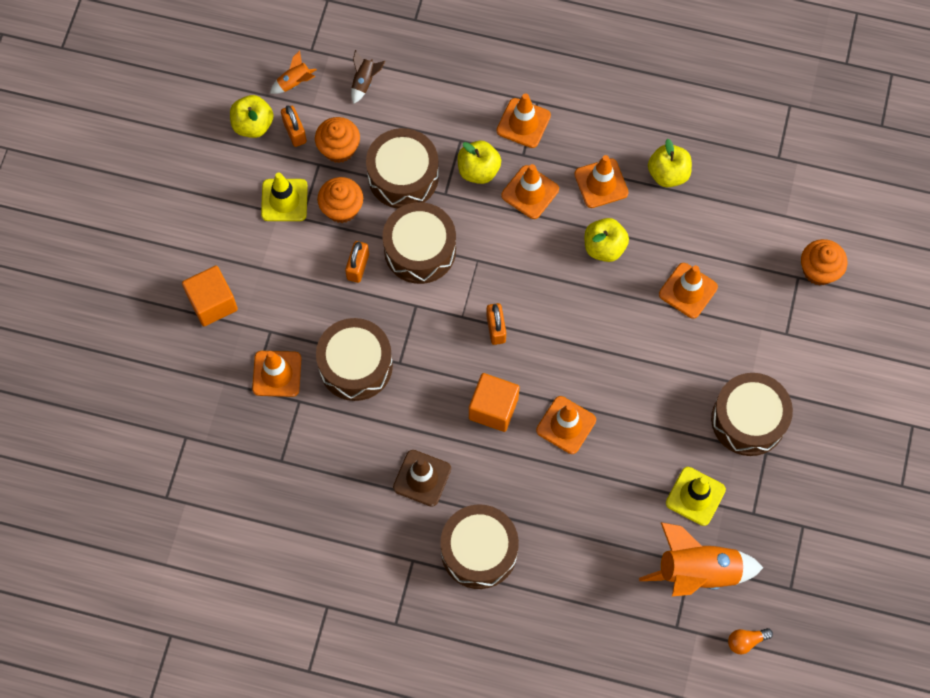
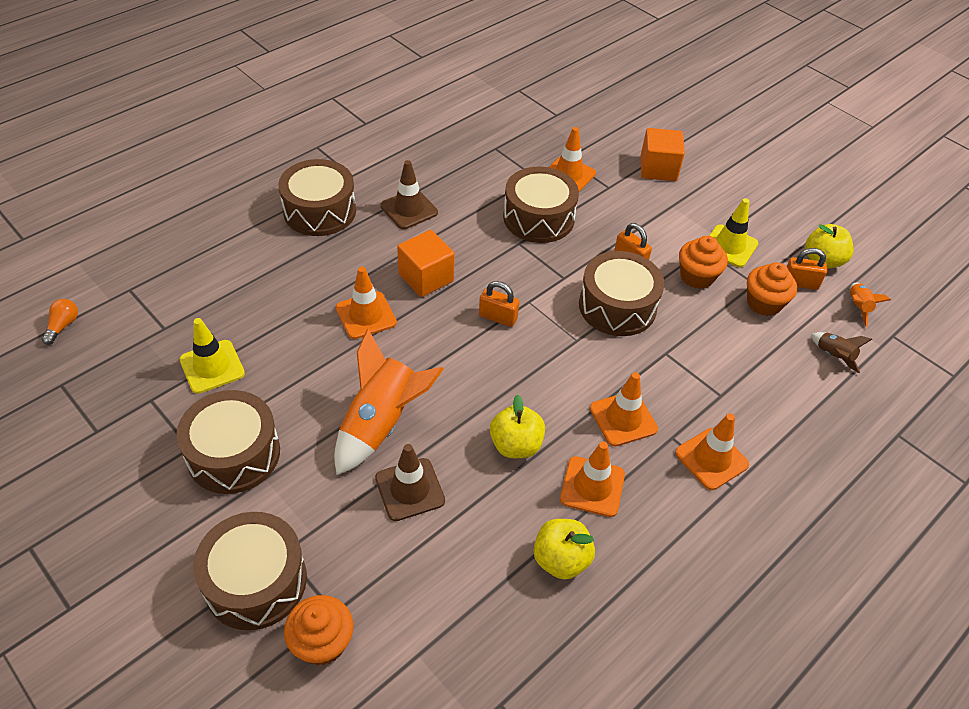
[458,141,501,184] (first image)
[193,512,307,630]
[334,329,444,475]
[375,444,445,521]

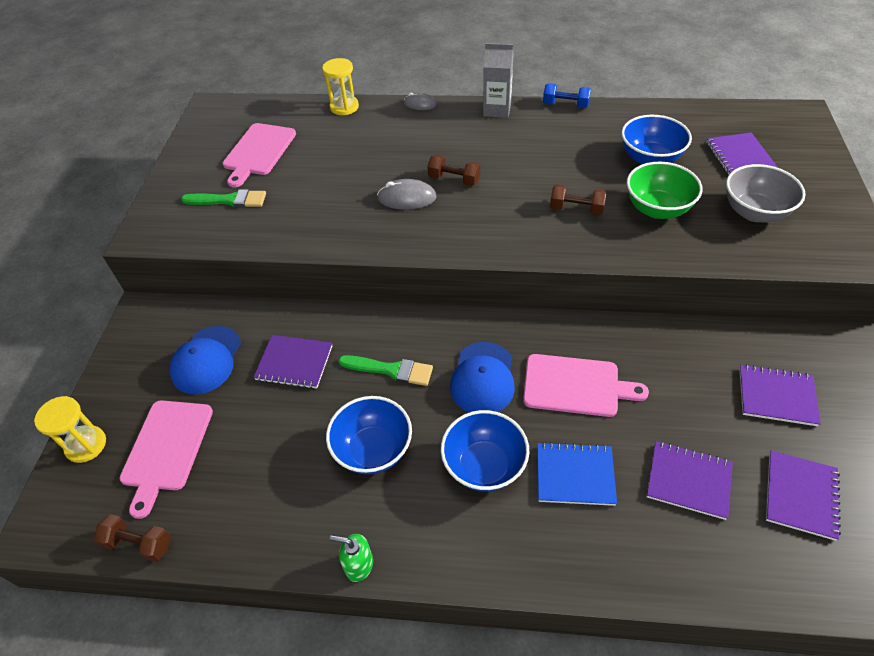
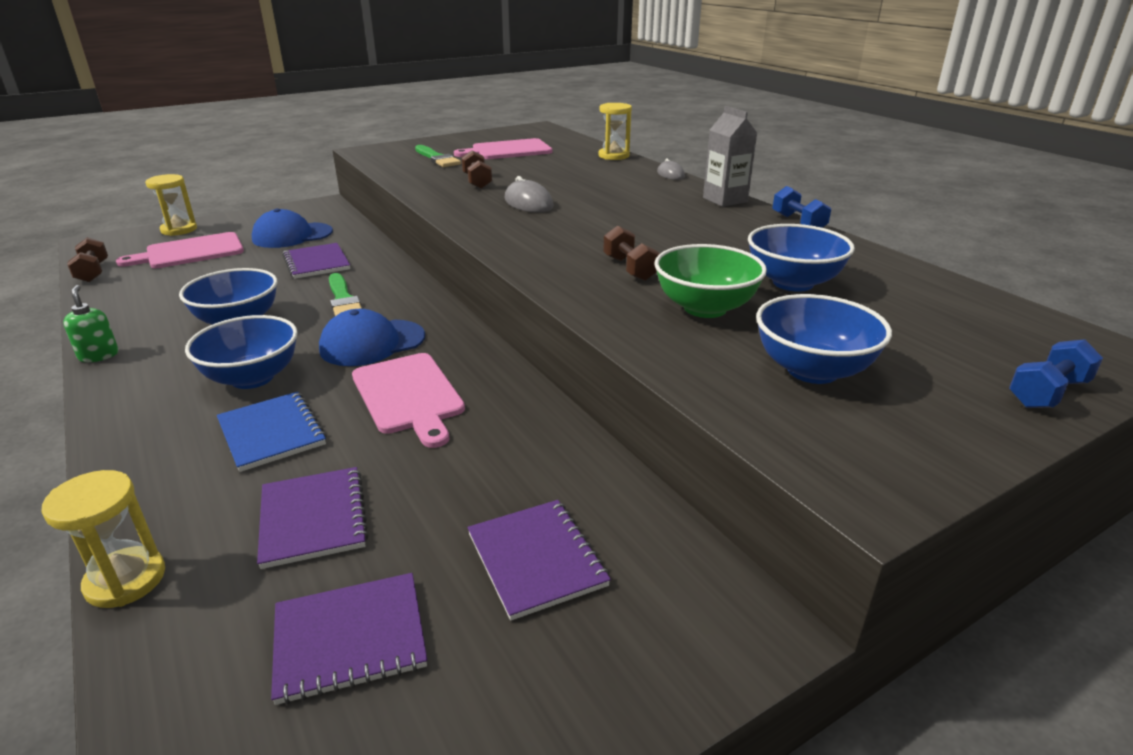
[706,132,778,175] (first image)
[41,470,165,608]
[1009,339,1103,408]
[461,150,492,189]
[756,294,892,384]

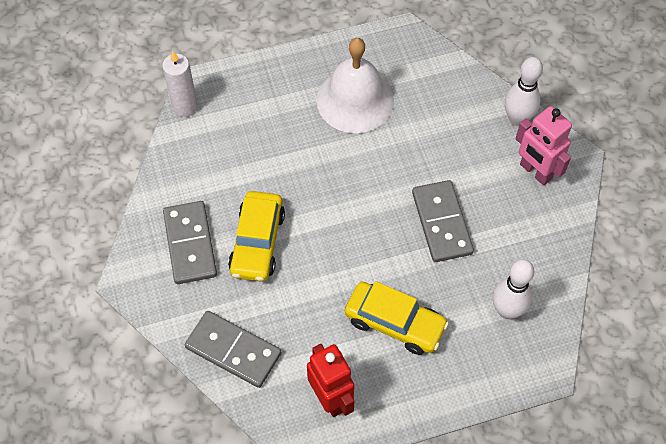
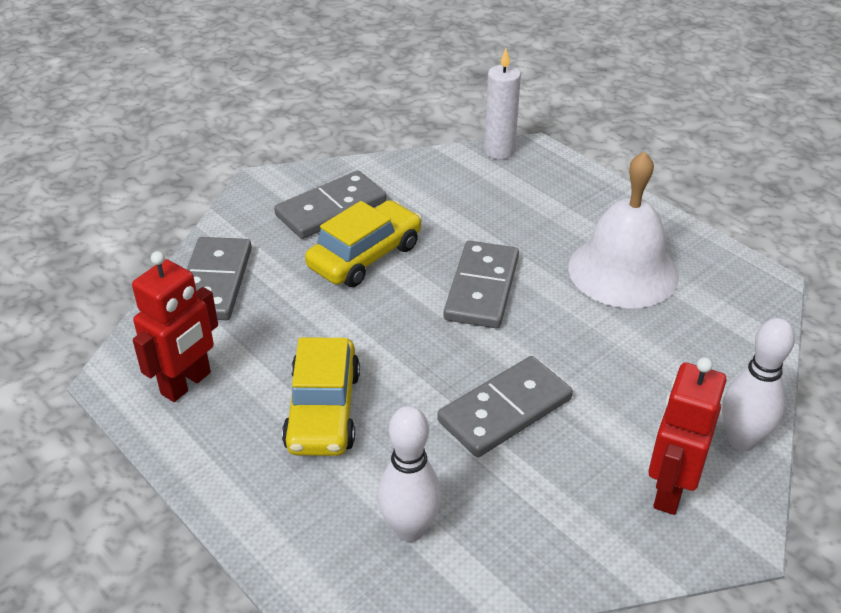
[444,241,519,328]
[648,357,727,515]
[305,200,422,287]

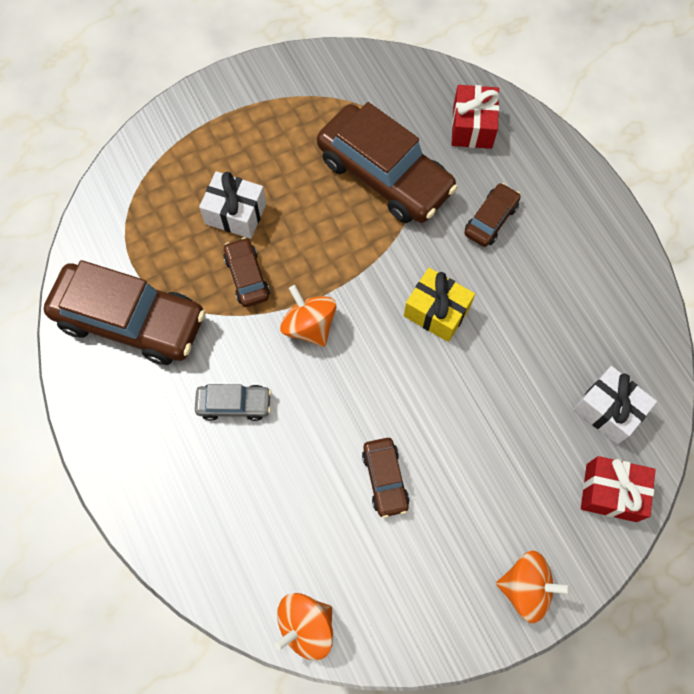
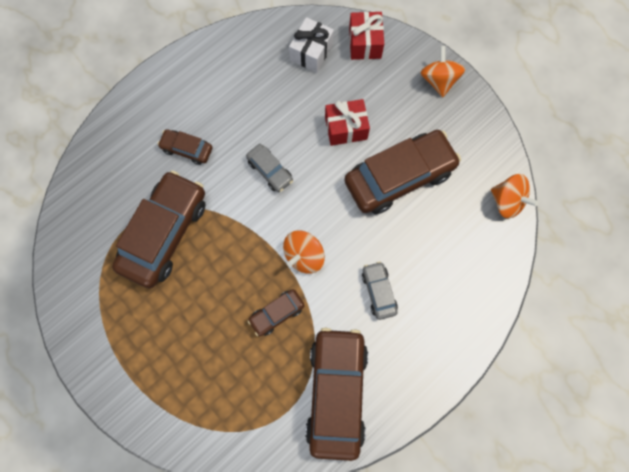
[199,171,266,239] (first image)
[325,99,370,146]
[246,144,293,192]
[344,130,461,214]

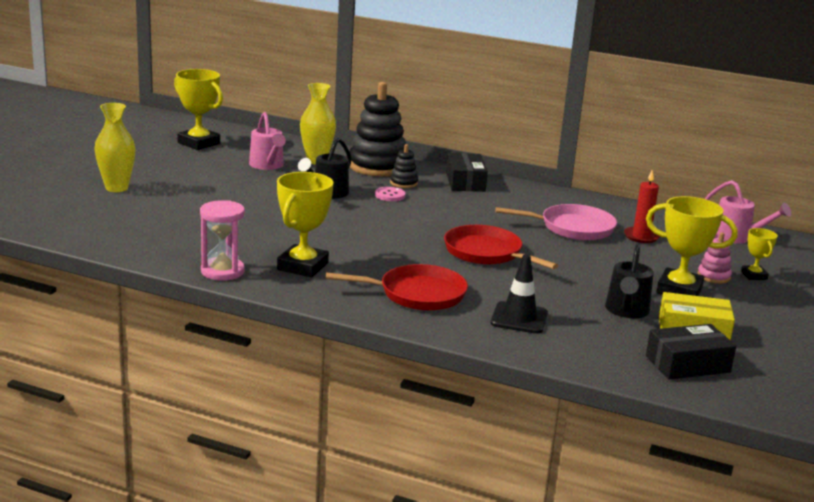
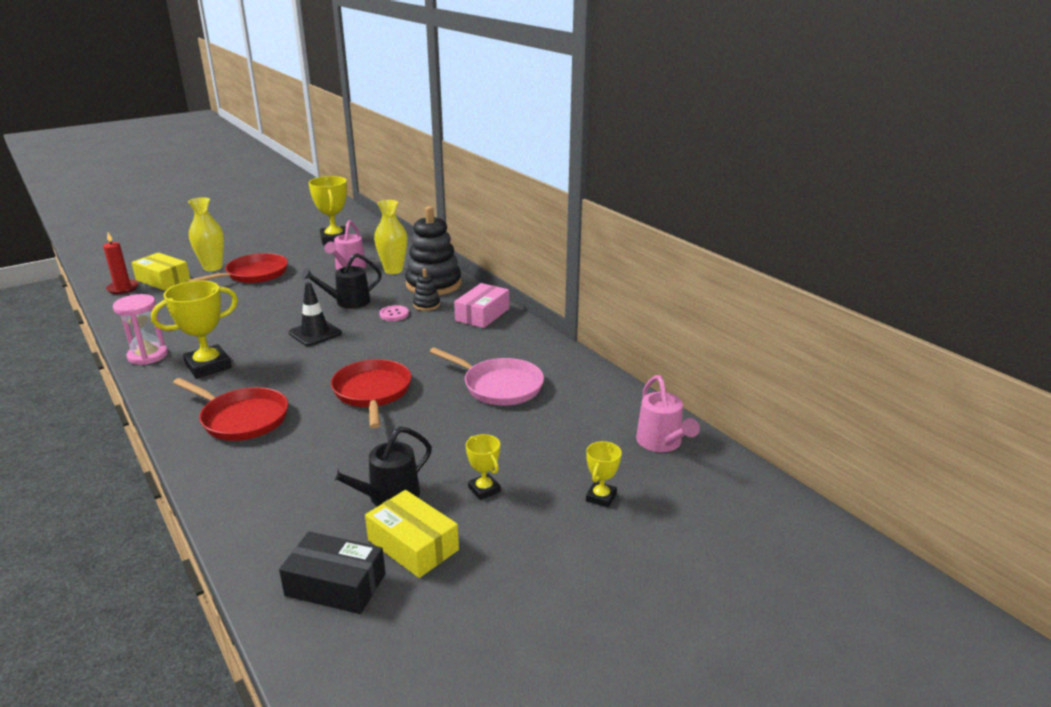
[697,232,732,284] (first image)
[131,253,190,290]
[188,253,288,283]
[289,282,342,346]
[103,233,139,294]
[454,283,509,328]
[466,434,501,500]

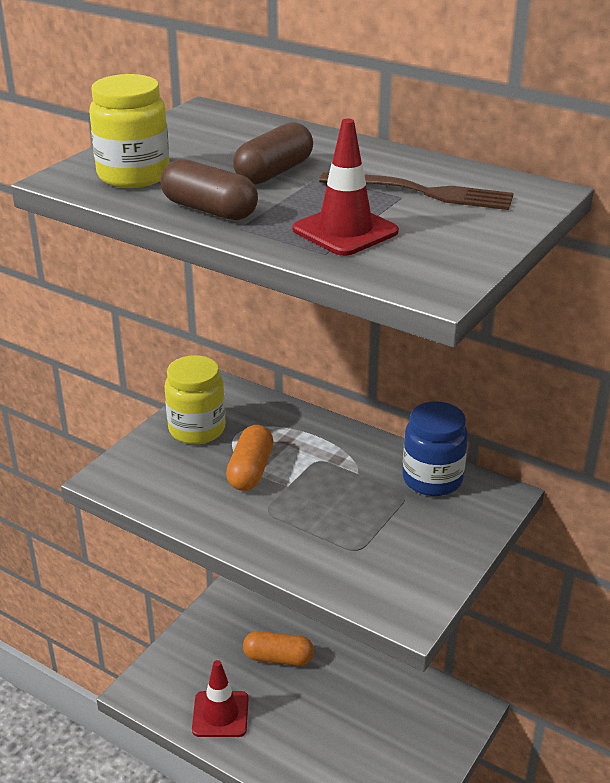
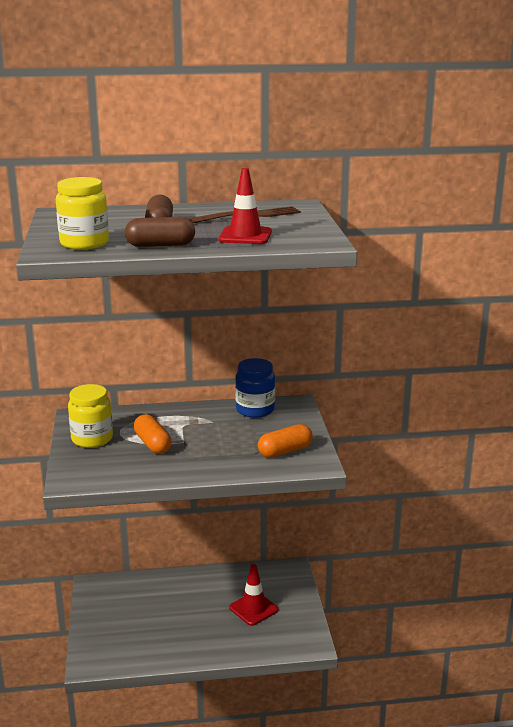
[229,564,278,626]
[258,424,313,458]

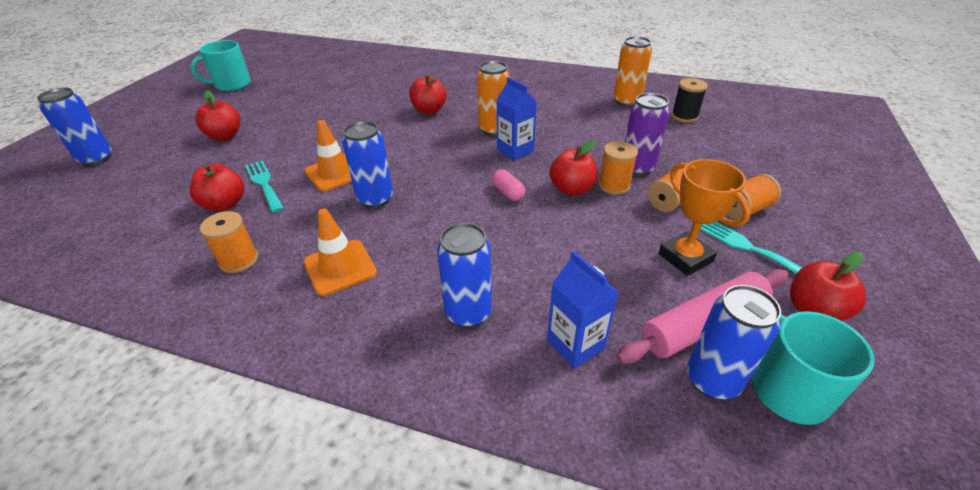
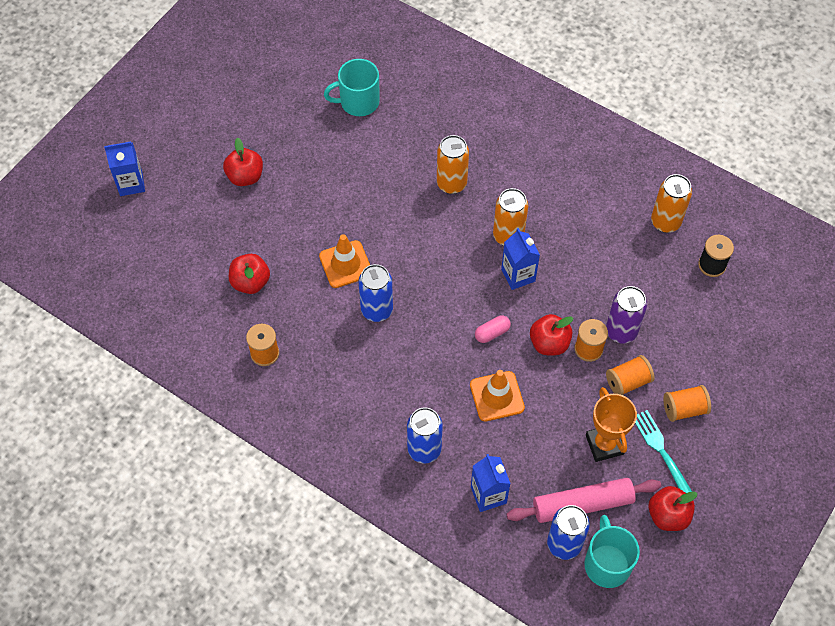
[245,160,284,213] (first image)
[324,59,380,116]
[470,370,525,422]
[104,142,145,196]
[437,135,469,194]
[475,315,511,343]

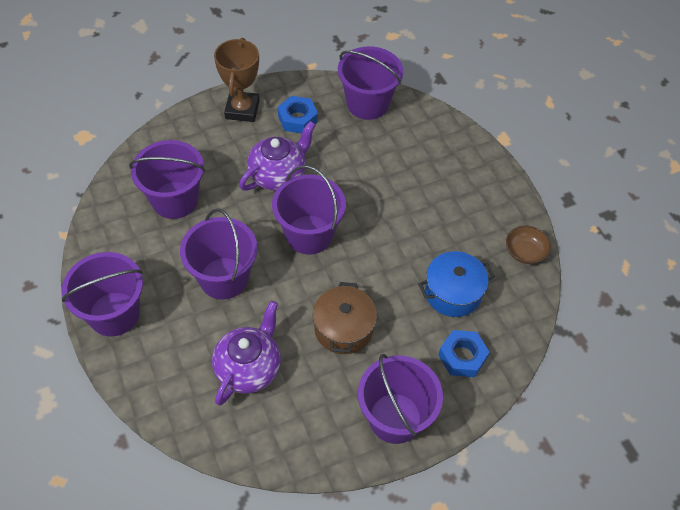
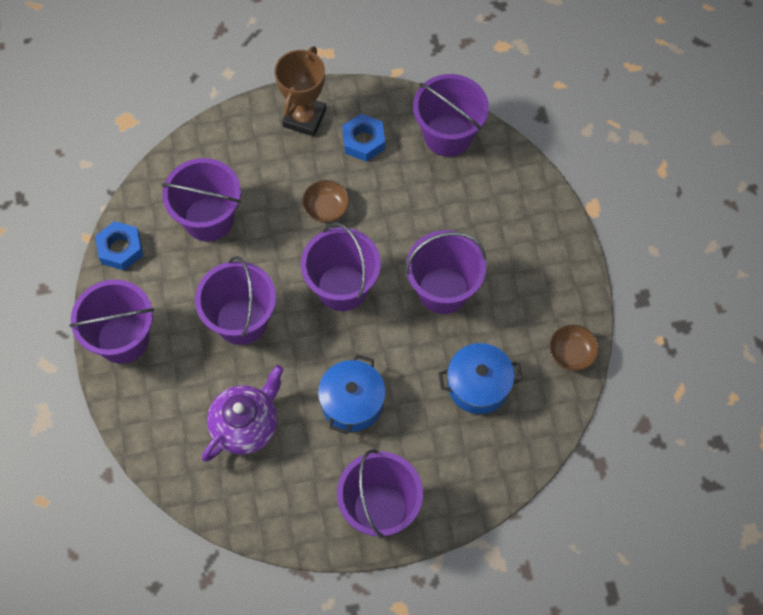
[405,230,486,314]
[95,221,143,271]
[302,180,349,223]
[318,354,386,434]

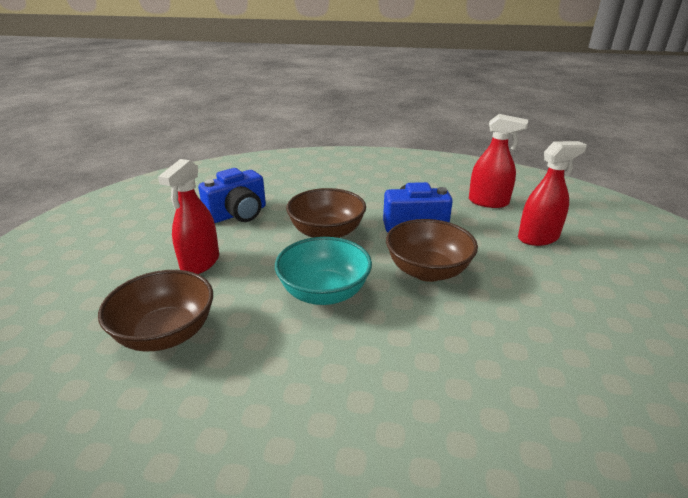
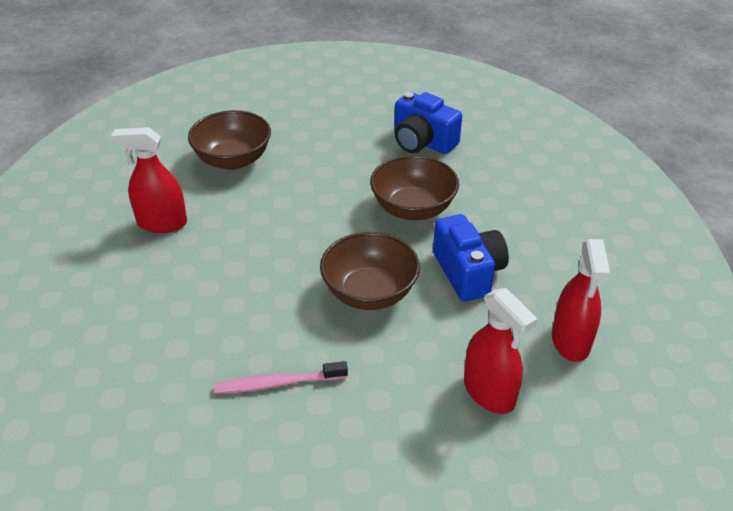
[275,237,372,305] (first image)
[214,361,348,394]
[111,127,187,233]

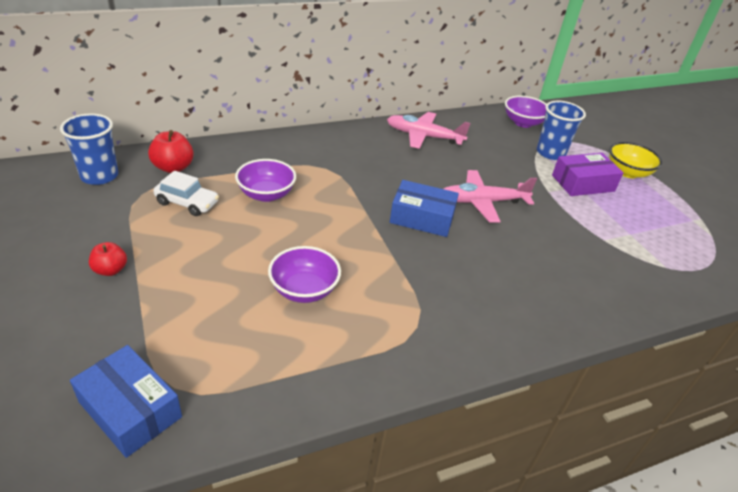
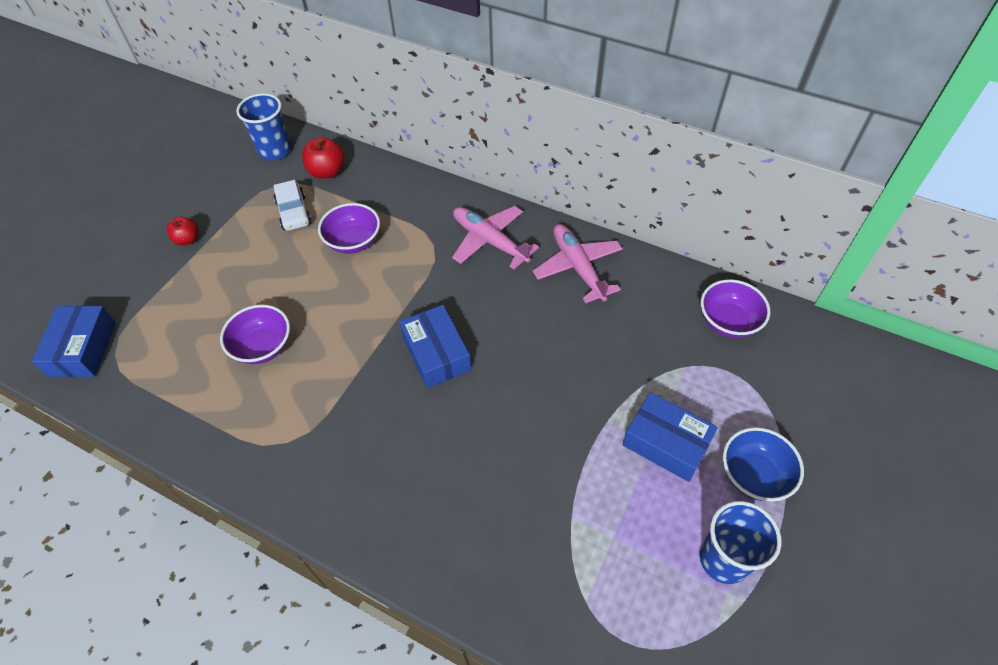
[452,206,539,269]
[700,501,781,584]
[622,392,718,482]
[723,427,804,502]

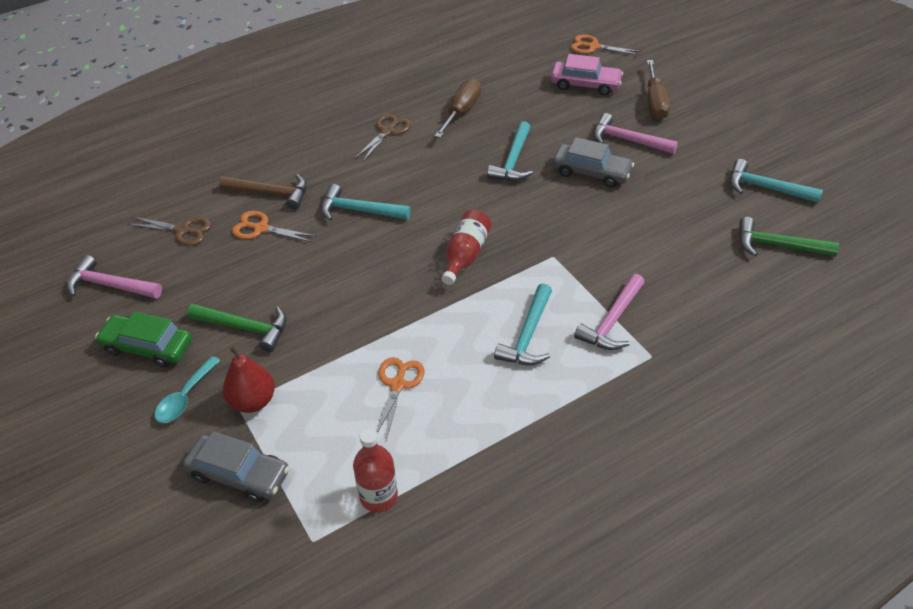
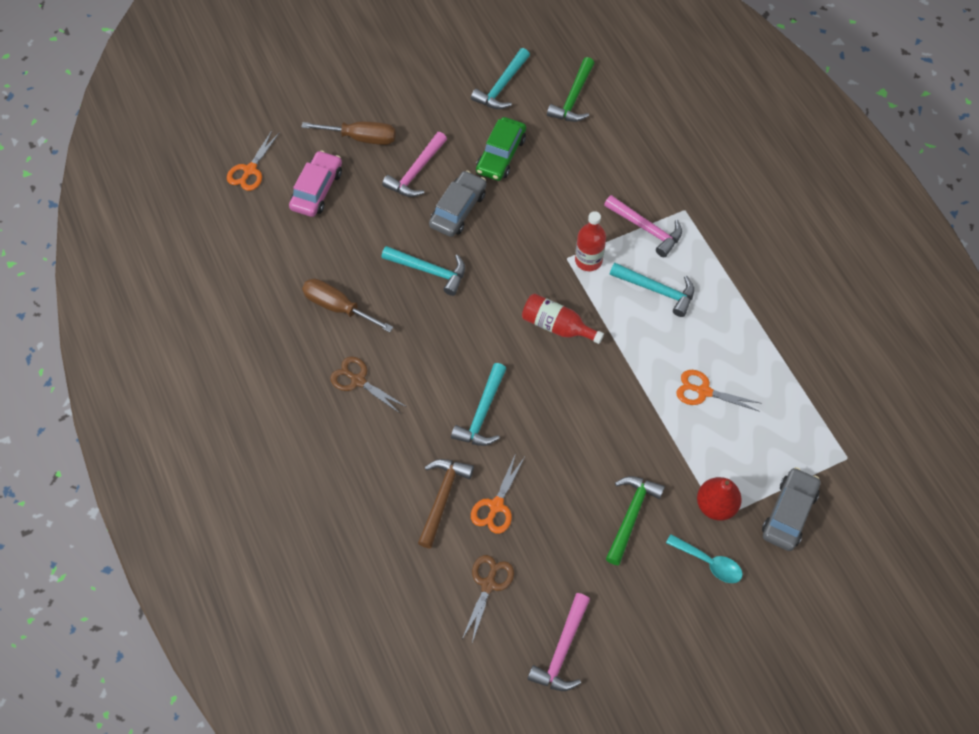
[476,117,526,181]
[575,211,606,271]

